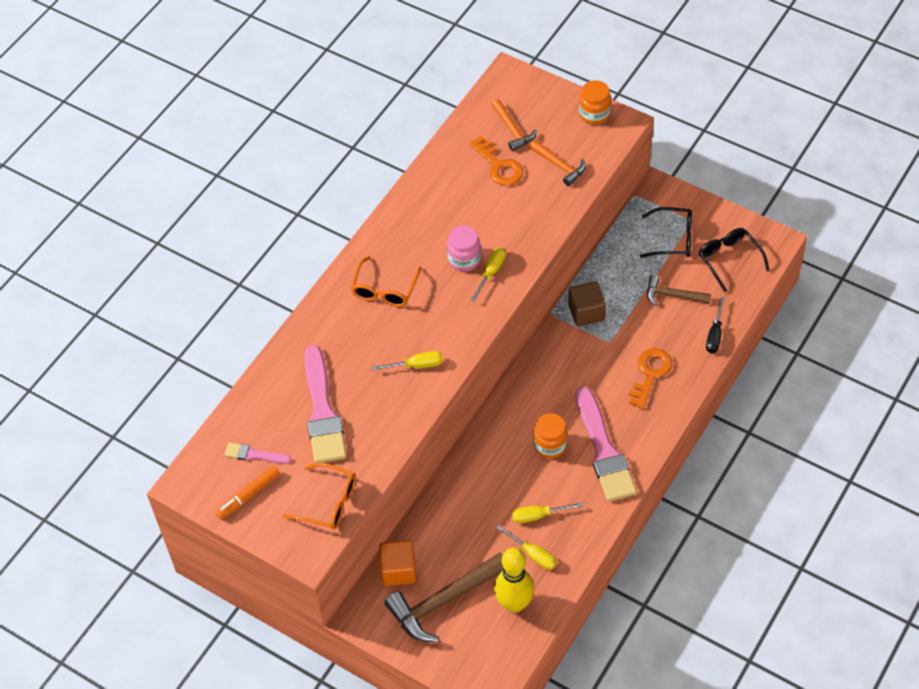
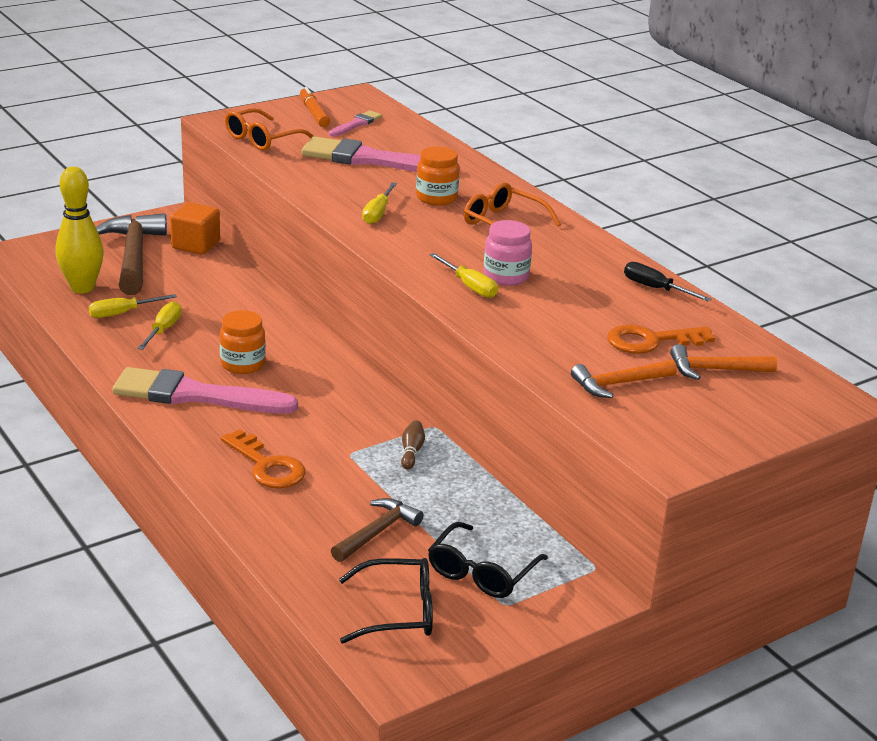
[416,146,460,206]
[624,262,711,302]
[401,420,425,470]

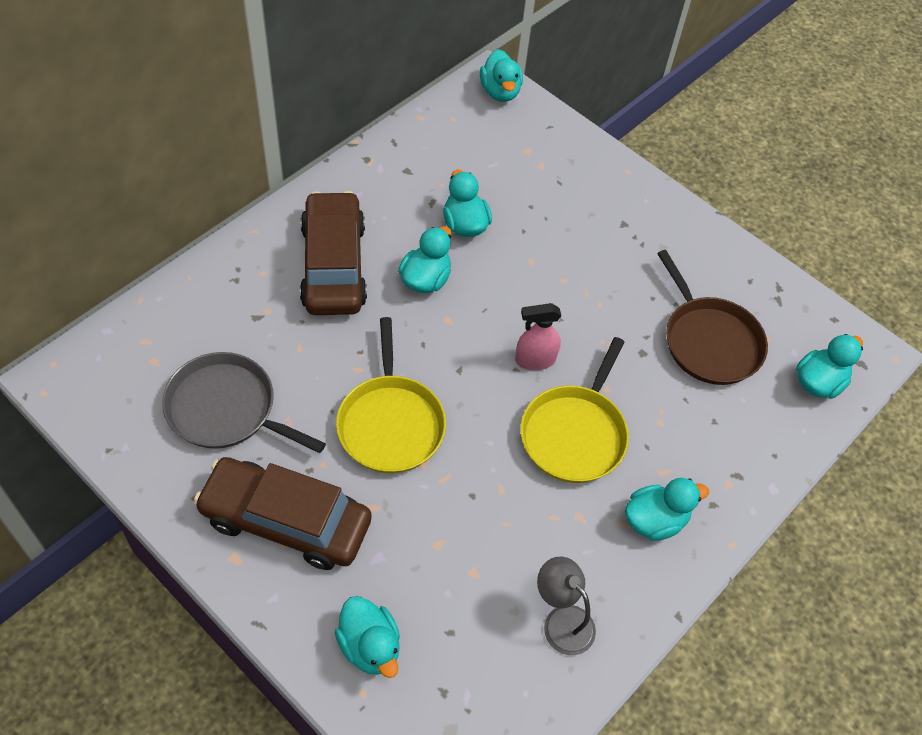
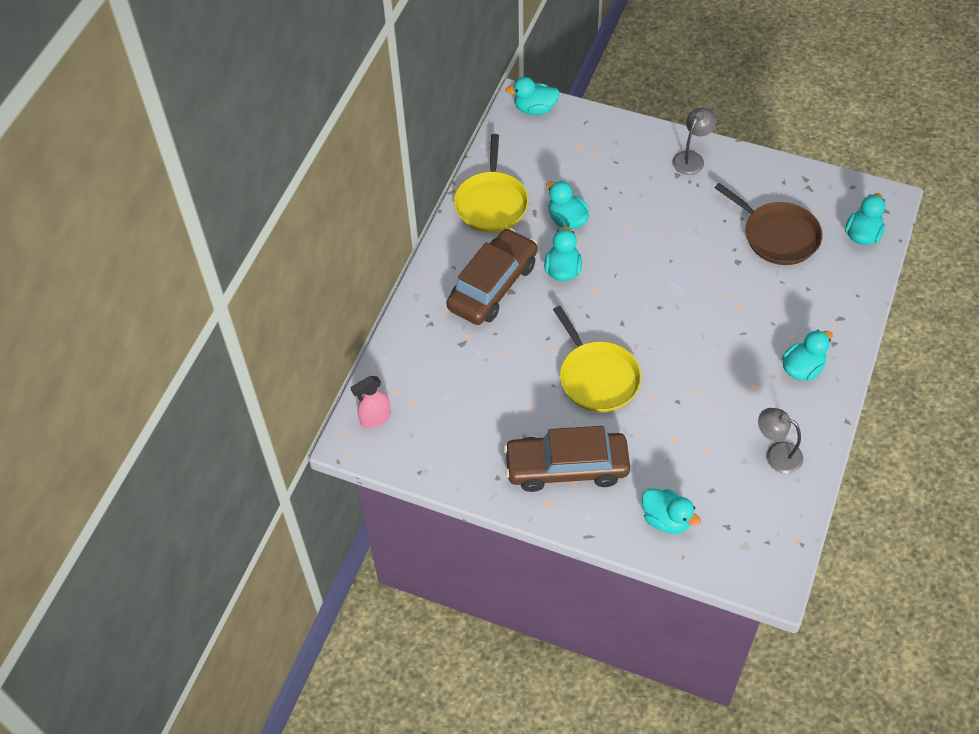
[162,352,326,453] (first image)
[672,108,716,175]
[351,376,391,428]
[454,134,528,233]
[446,228,537,325]
[506,77,560,115]

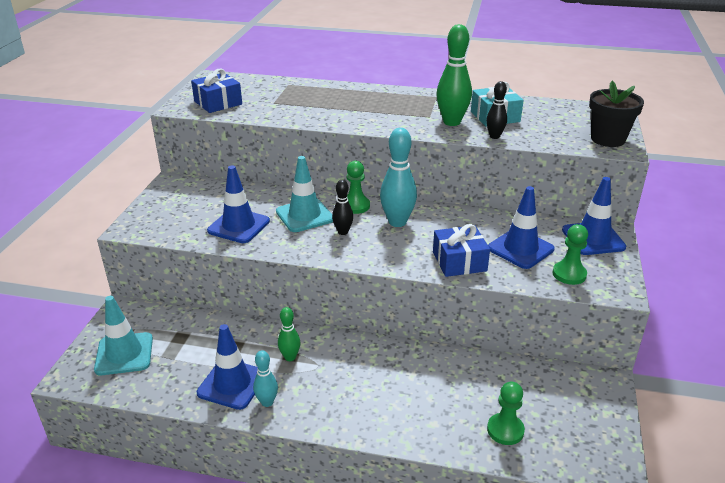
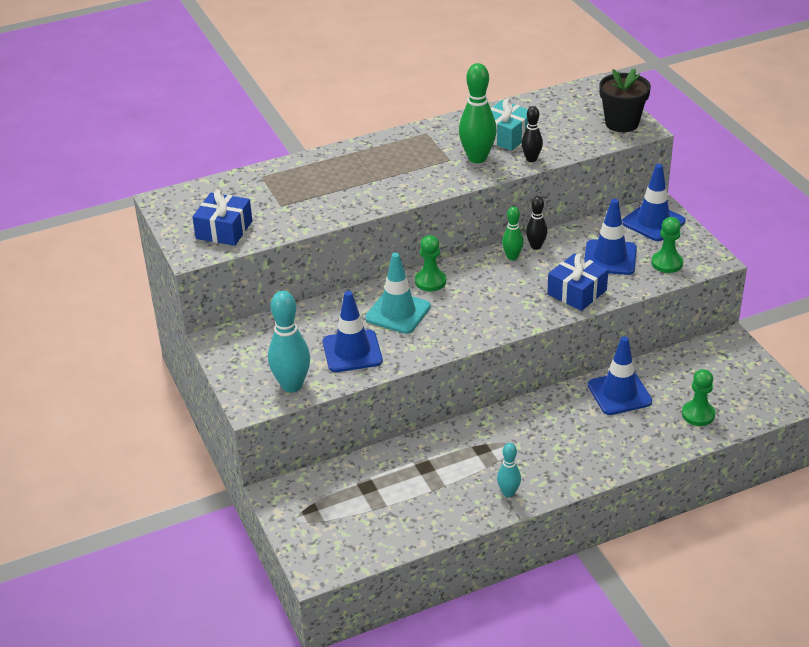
[94,296,153,375] (first image)
[588,336,652,415]
[502,206,524,260]
[526,196,547,250]
[268,291,310,393]

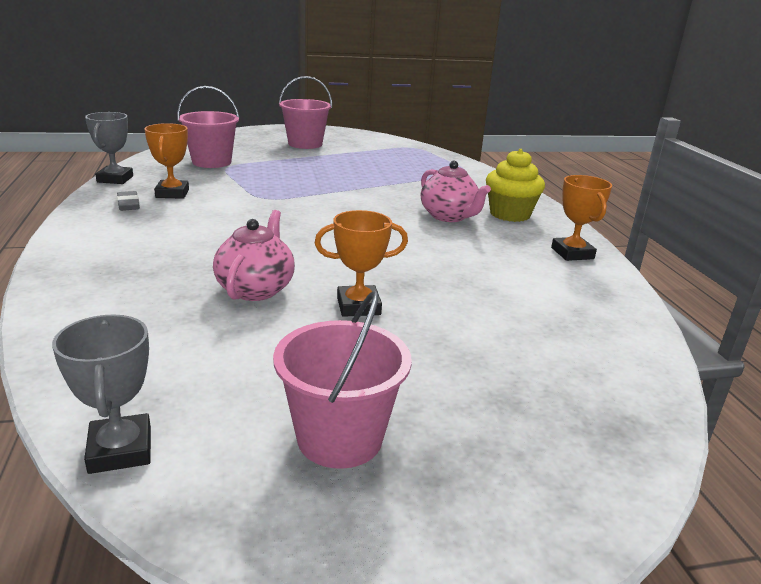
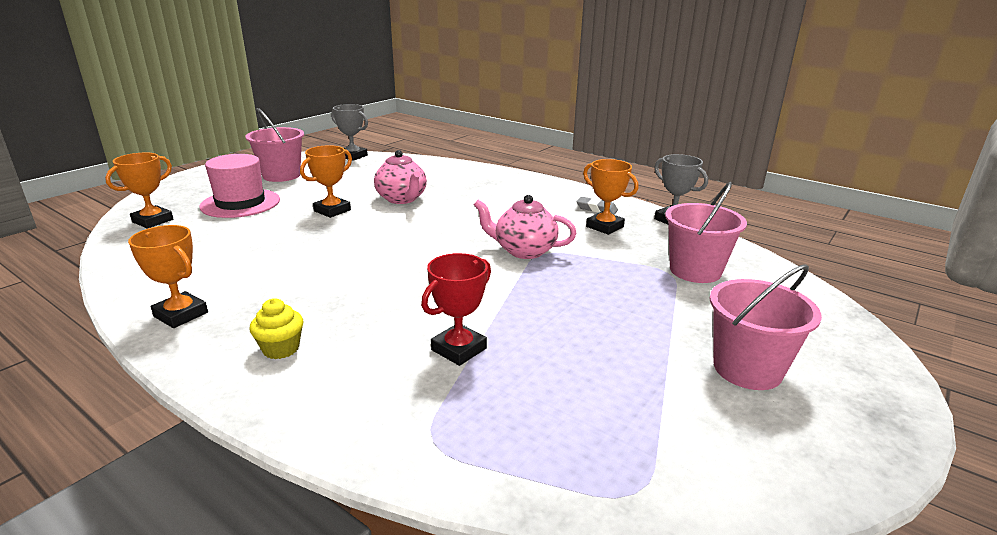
[105,153,173,228]
[199,154,280,218]
[421,253,491,366]
[474,195,577,259]
[249,299,304,359]

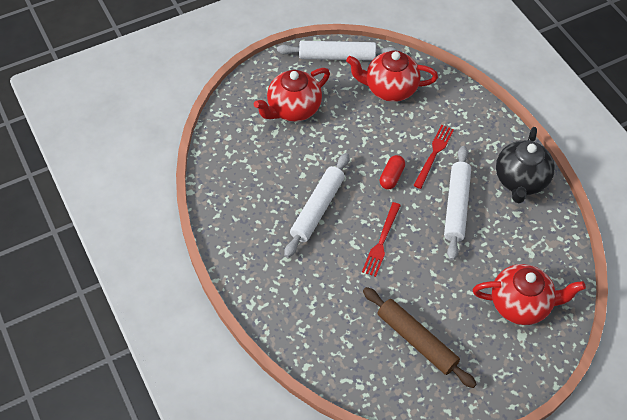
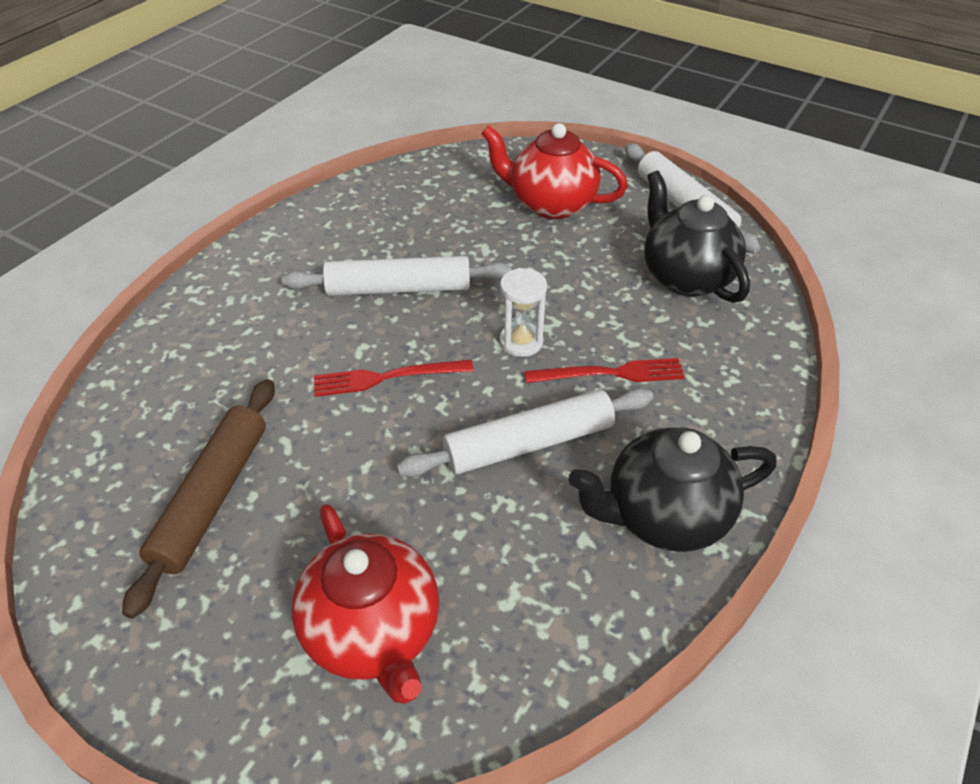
[500,268,547,357]
[644,171,750,303]

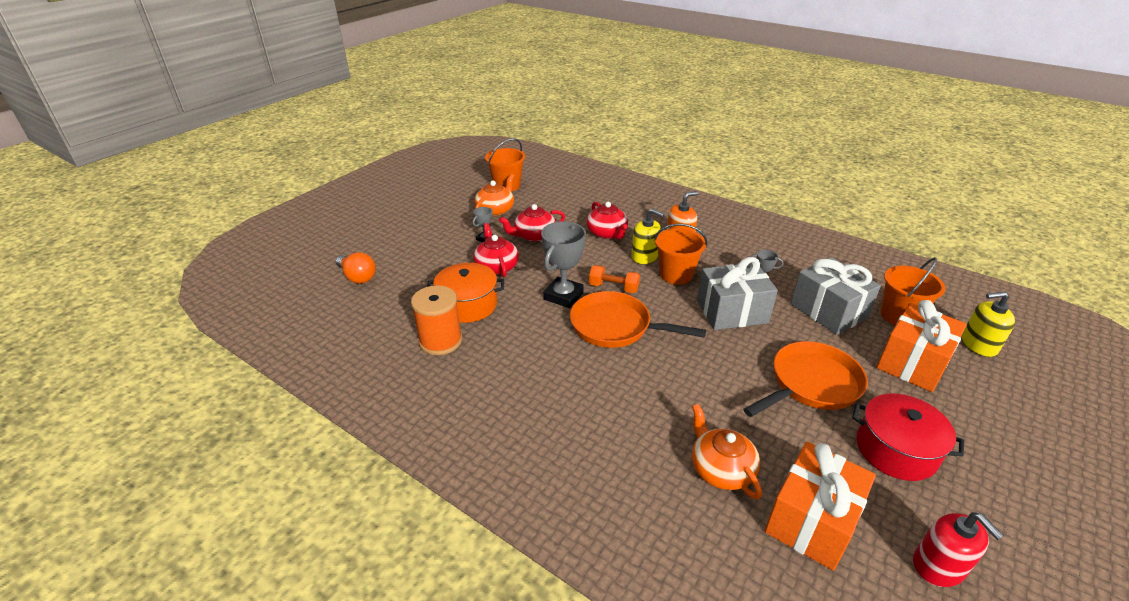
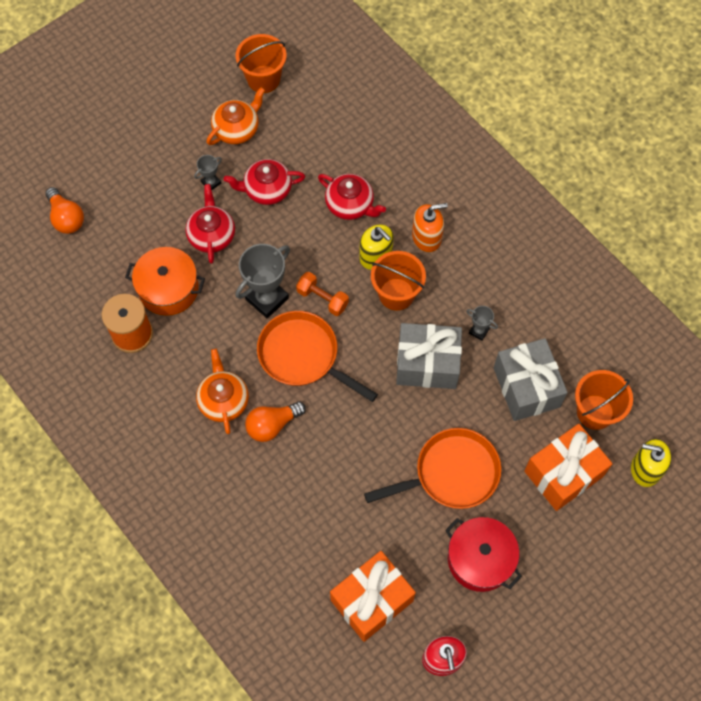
[245,401,306,442]
[196,349,249,434]
[318,174,386,220]

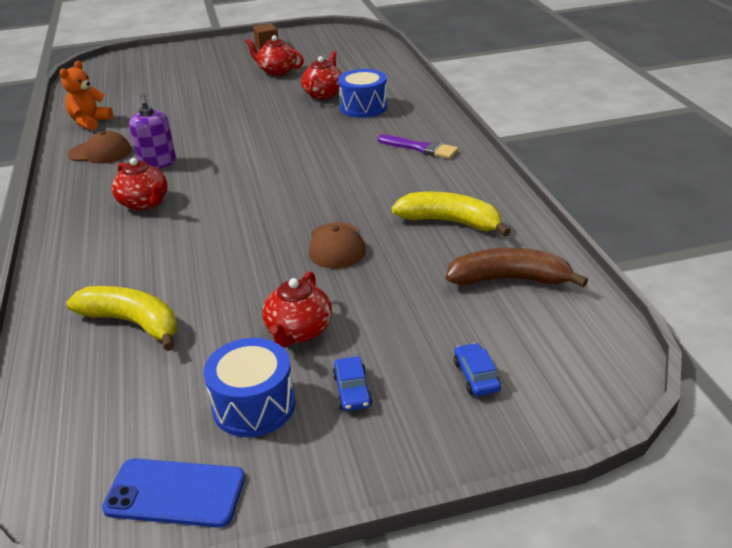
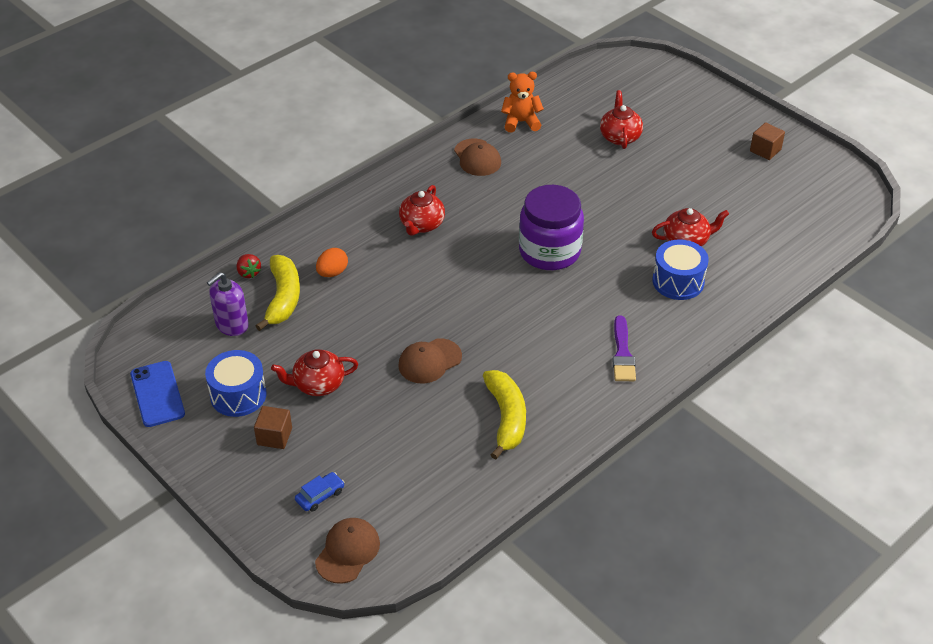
[446,248,588,287] (first image)
[237,254,261,278]
[315,518,380,584]
[316,248,348,277]
[519,185,584,270]
[207,272,249,336]
[600,90,643,149]
[254,406,292,449]

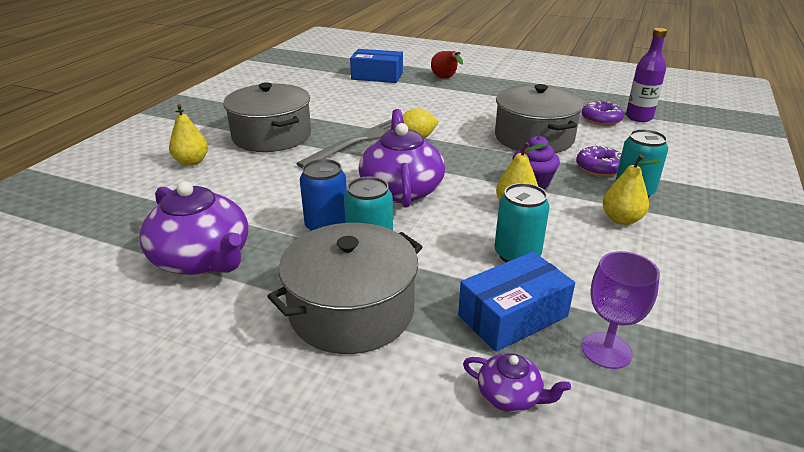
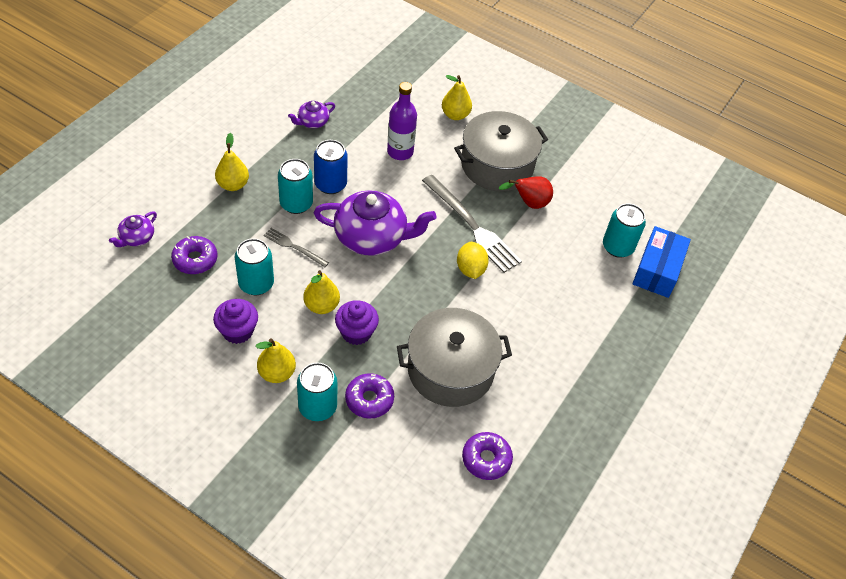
[582,251,660,369] (first image)
[213,299,258,344]
[264,228,329,267]
[603,203,646,258]
[499,176,553,209]
[387,82,417,160]
[215,133,249,191]
[171,236,217,274]
[288,101,335,128]

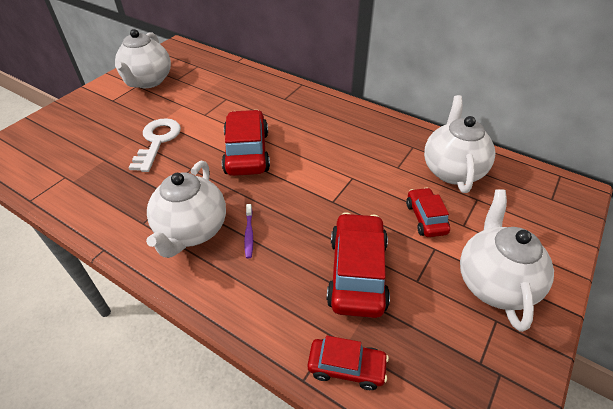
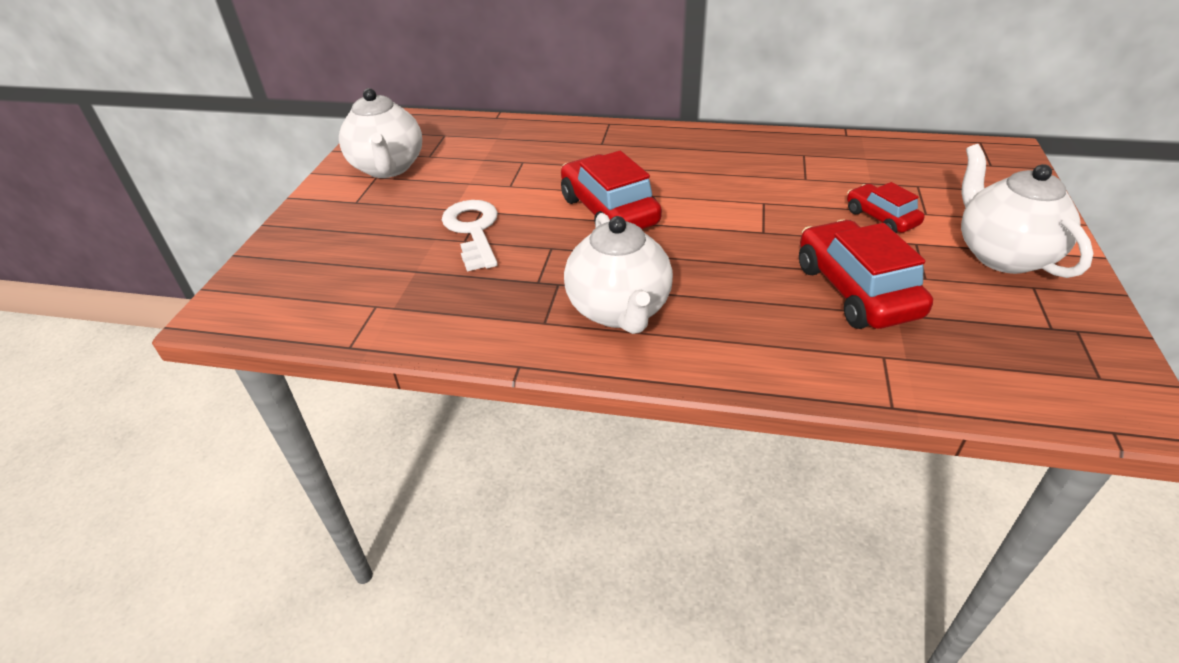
[244,204,253,258] (first image)
[308,336,389,390] (first image)
[424,95,495,193] (first image)

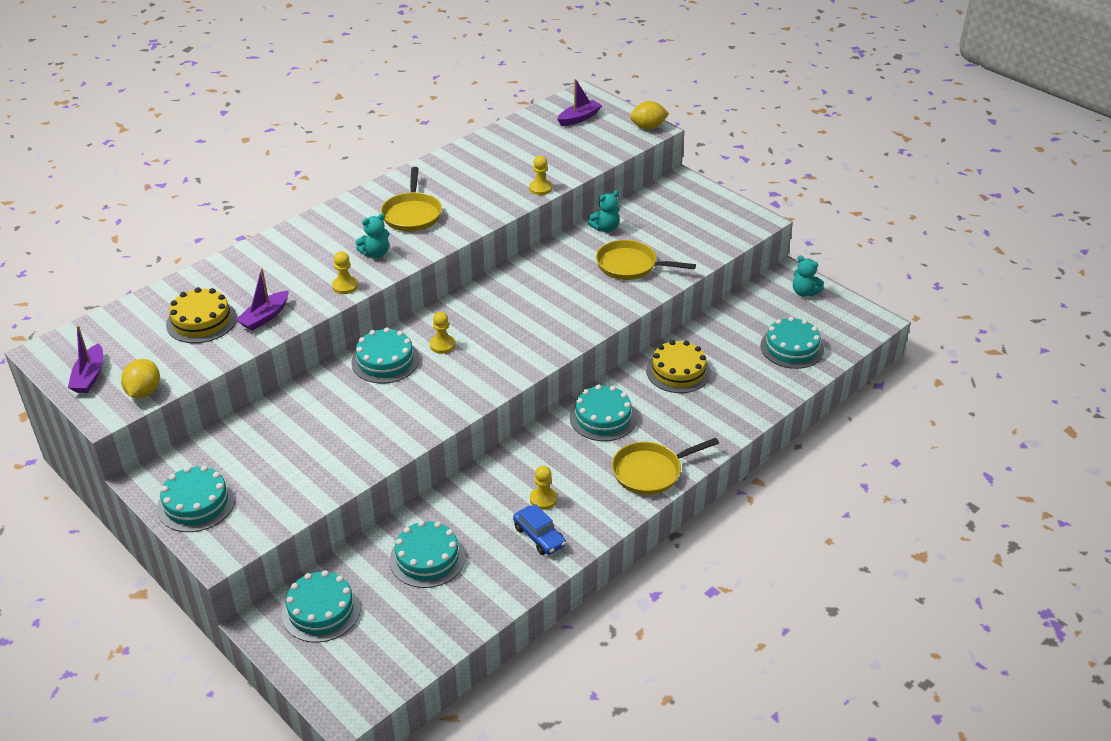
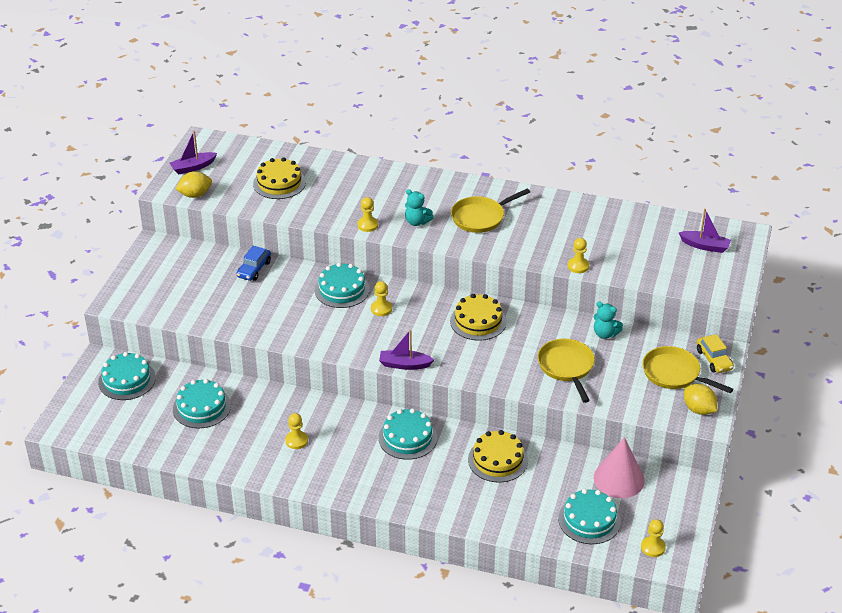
[157,466,235,532] (first image)
[793,255,824,297] (first image)
[450,294,507,341]
[594,437,645,498]
[641,519,666,557]
[697,334,734,373]
[379,329,434,370]
[236,246,271,281]
[642,346,733,393]
[684,384,717,415]

